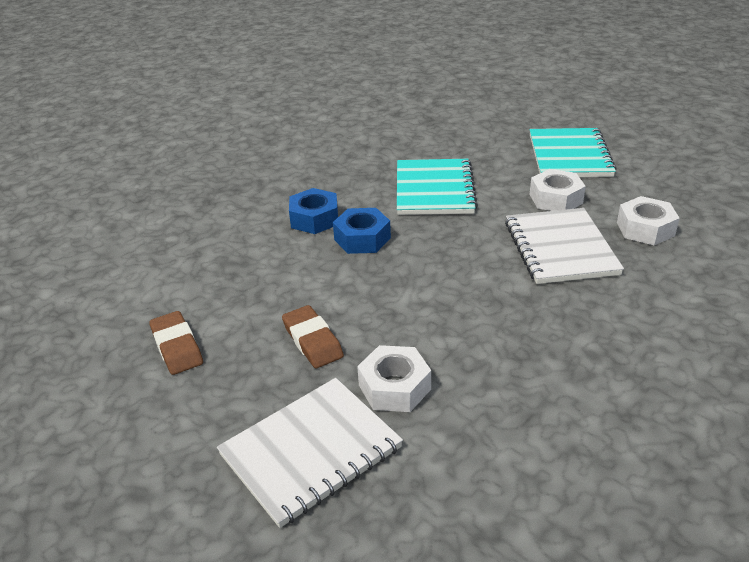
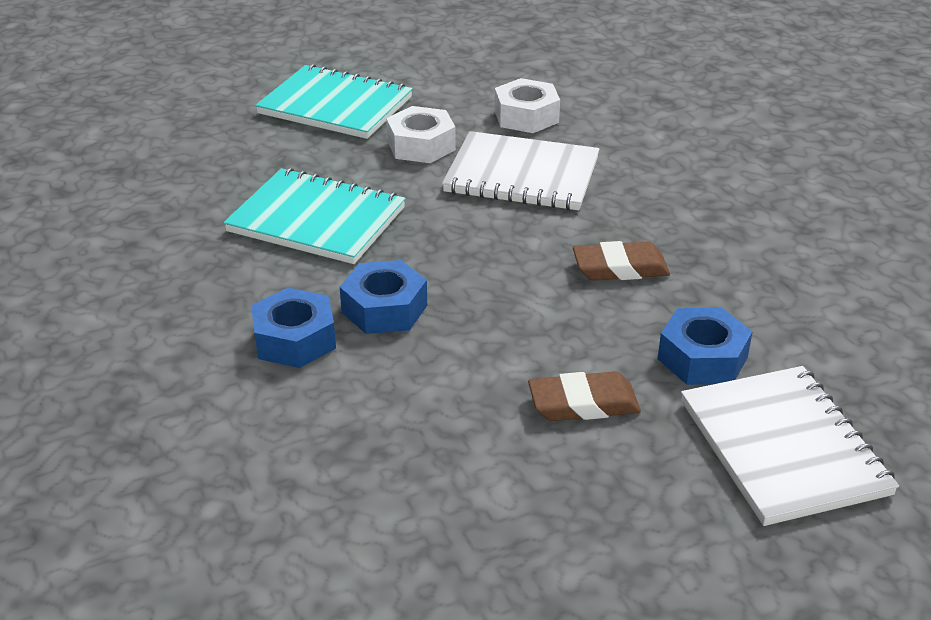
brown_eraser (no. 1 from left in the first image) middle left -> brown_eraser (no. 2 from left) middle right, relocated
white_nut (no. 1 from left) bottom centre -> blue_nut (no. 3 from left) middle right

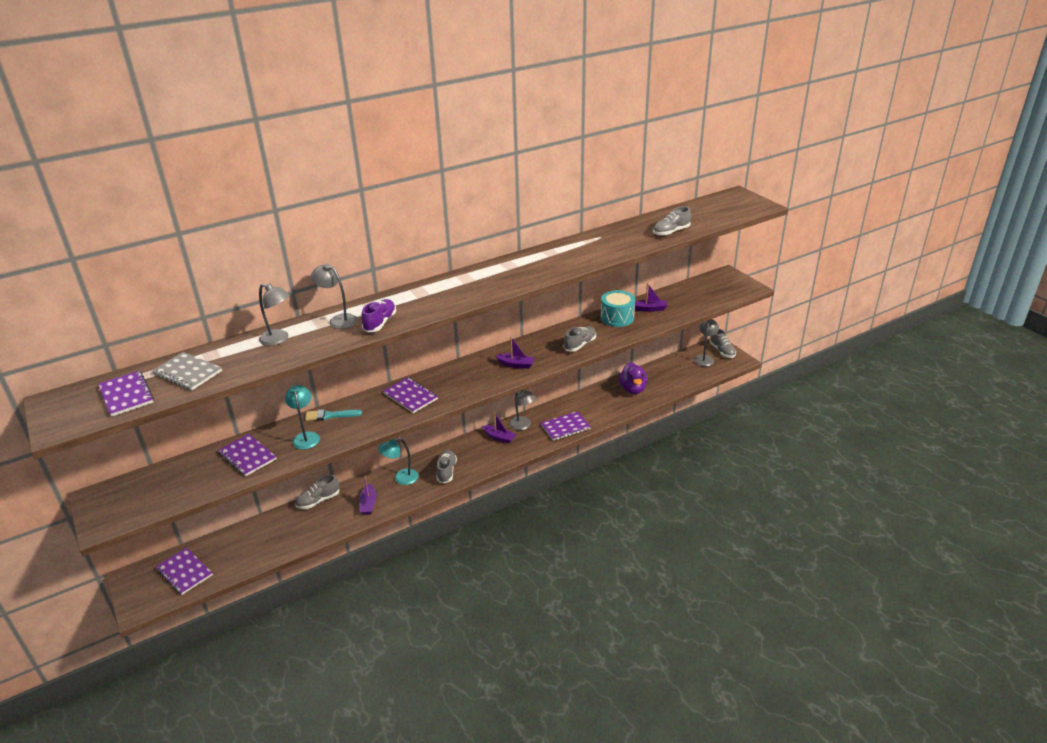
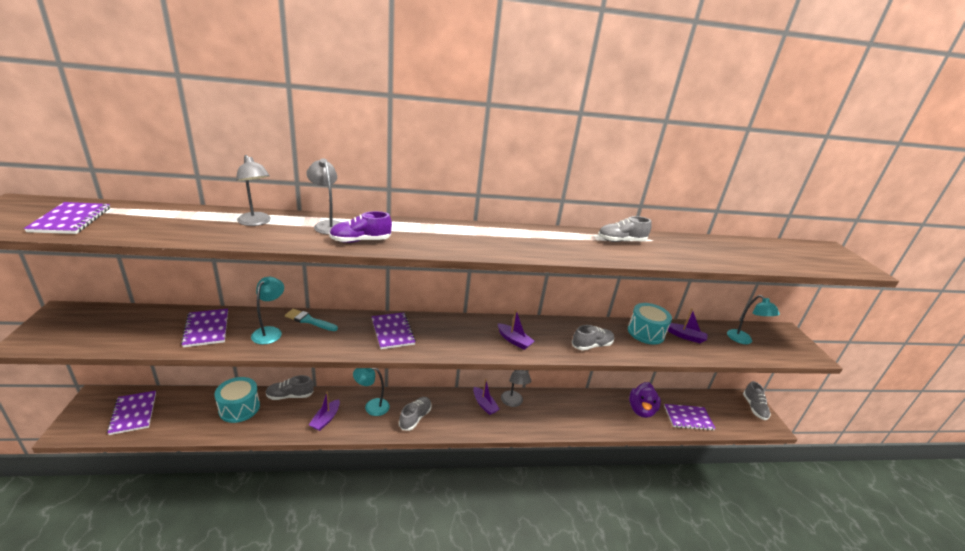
grey_notebook middle left -> none
grey_lamp (no. 4 from left) middle right -> none
none -> turquoise_drum (no. 1 from left) bottom left
none -> turquoise_lamp (no. 3 from left) middle right
purple_notebook (no. 5 from left) centre -> purple_notebook (no. 5 from left) bottom right, relocated
grey_shoe (no. 4 from left) top centre -> grey_shoe (no. 4 from left) centre, relocated
purple_shoe centre, 150 degrees counterclockwise

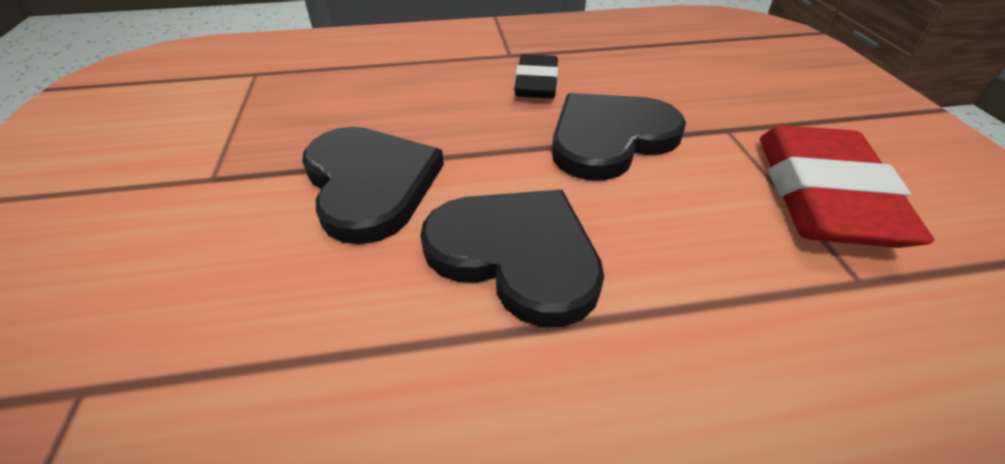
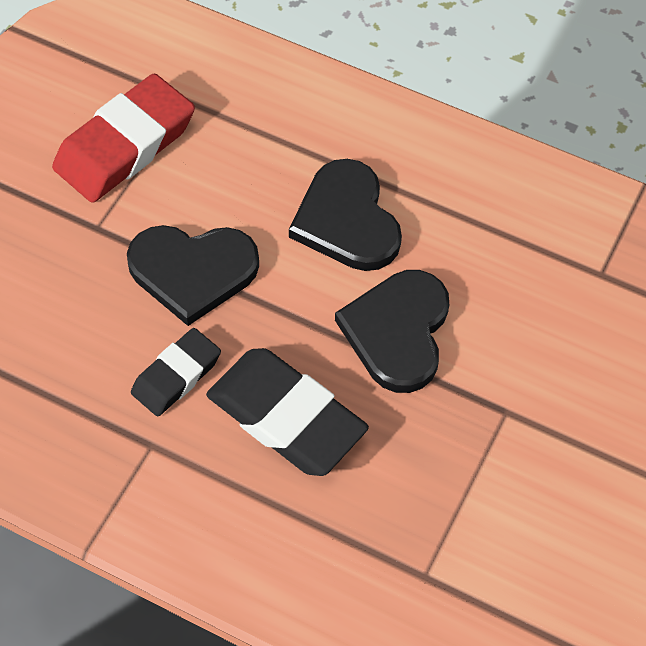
none -> black_eraser (no. 2 from left) centre

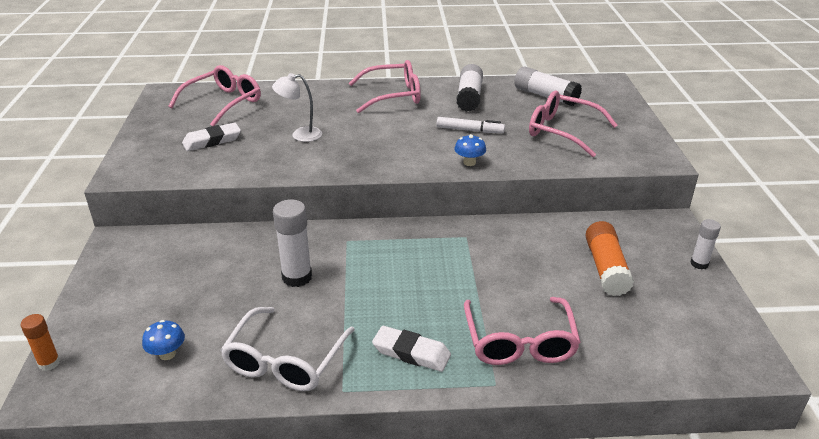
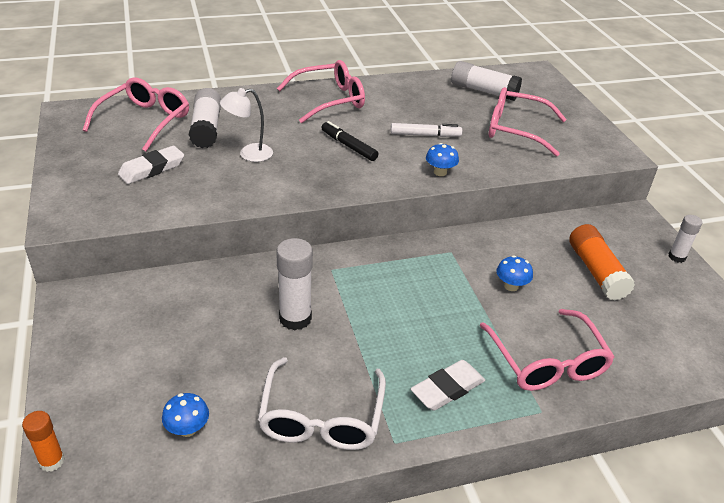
none -> black_marker top centre
none -> blue_mushroom (no. 3 from left) middle right
white_glue_stick (no. 2 from left in the first image) top centre -> white_glue_stick (no. 1 from left) top left, relocated
white_eraser (no. 2 from left) bottom centre, 45 degrees counterclockwise

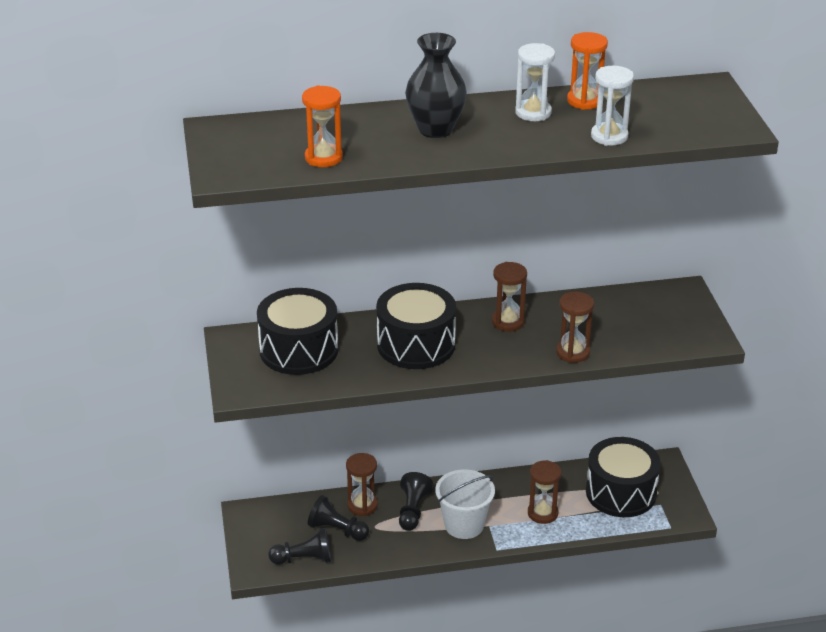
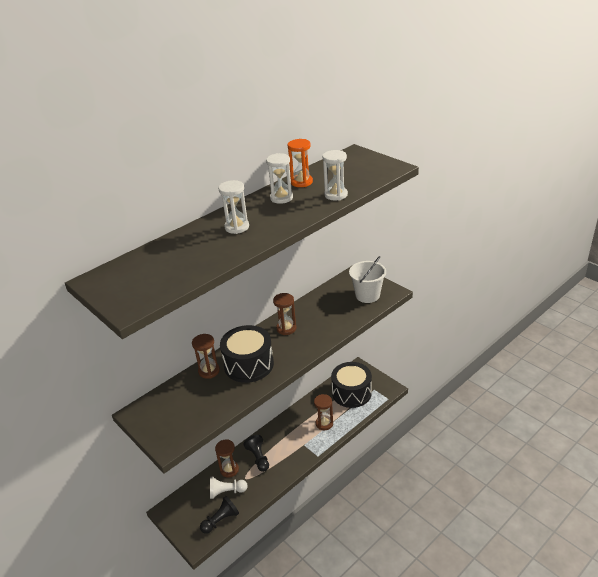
black_drum (no. 1 from left) centre -> none
orange_hourglass (no. 1 from left) top centre -> none
white_bucket bottom centre -> white_bucket centre, relocated
brown_hourglass (no. 4 from left in the first image) middle right -> brown_hourglass (no. 1 from left) centre, relocated
black_vase top centre -> white_hourglass (no. 1 from left) centre
black_pawn (no. 2 from left) bottom centre -> white_pawn bottom centre

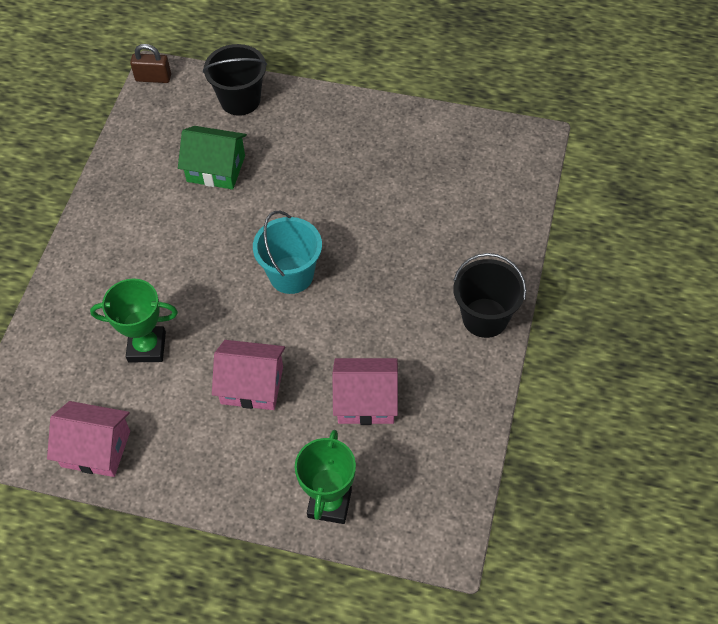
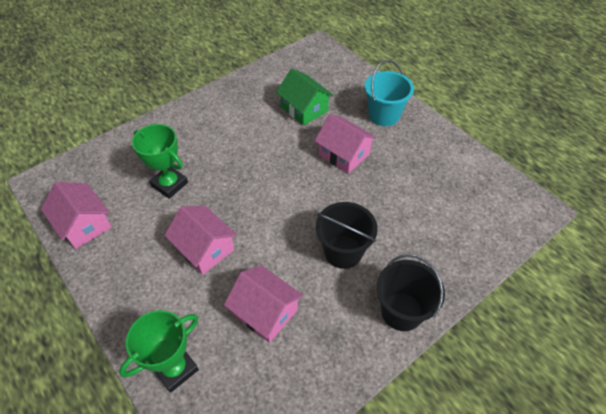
brown_padlock top left -> none
none -> pink_house (no. 4 from left) centre
black_bucket (no. 1 from left) top left -> black_bucket (no. 1 from left) centre, relocated
turquoise_bucket centre -> turquoise_bucket top centre, relocated

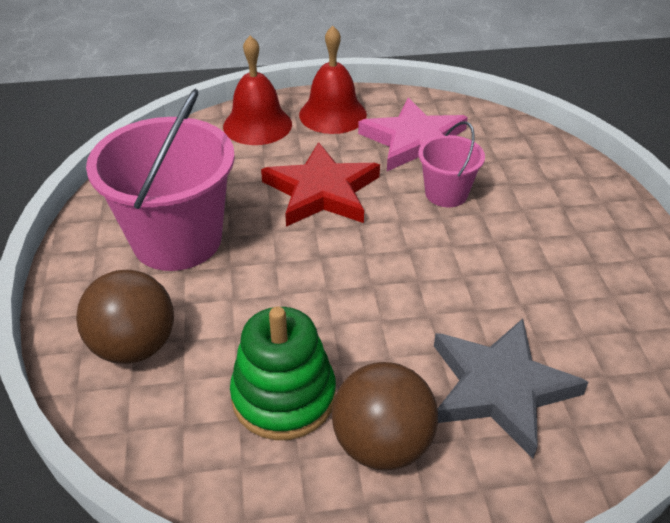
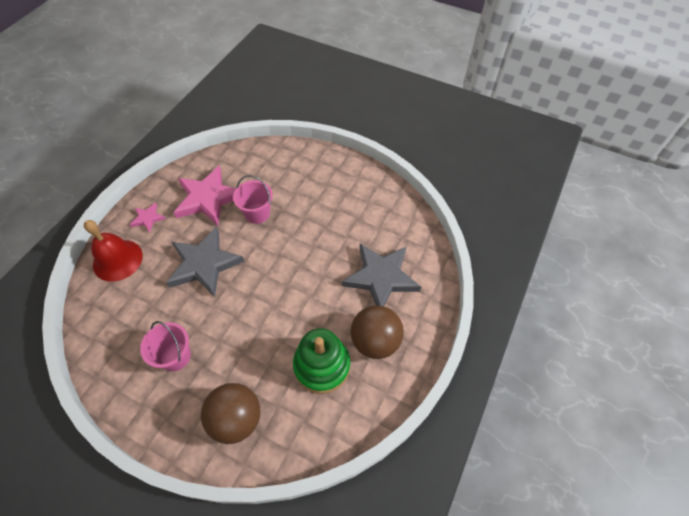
red_bell (no. 2 from left) top centre -> pink_star (no. 1 from left) middle left
red_star centre -> grey_star (no. 1 from left) middle left
pink_bucket (no. 1 from left) middle left -> pink_bucket (no. 1 from left) bottom left, x0.51

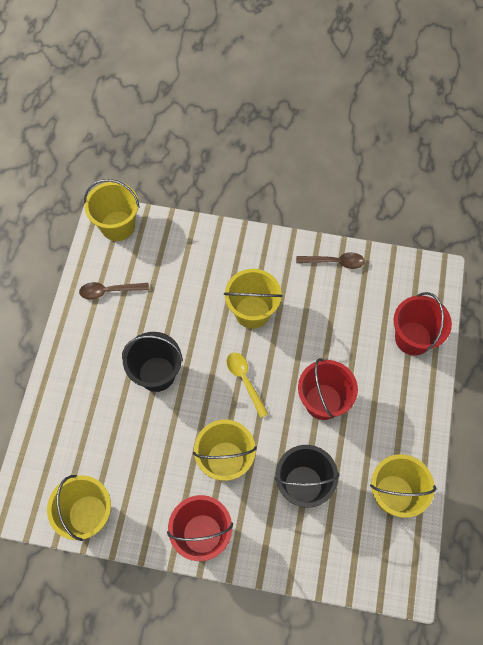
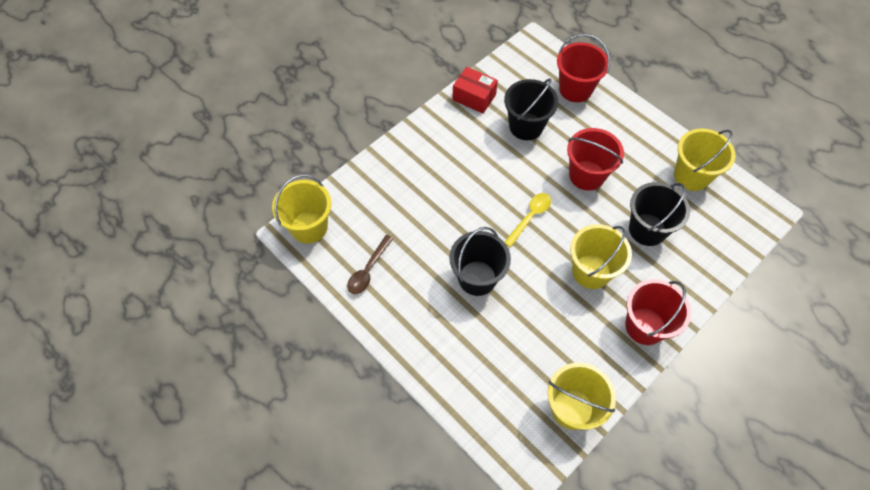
yellow_bucket (no. 4 from left) centre -> none
none -> black_bucket (no. 2 from left) top centre
brown_spoon (no. 2 from left) middle right -> red_box top centre
yellow_spoon centre, 120 degrees clockwise

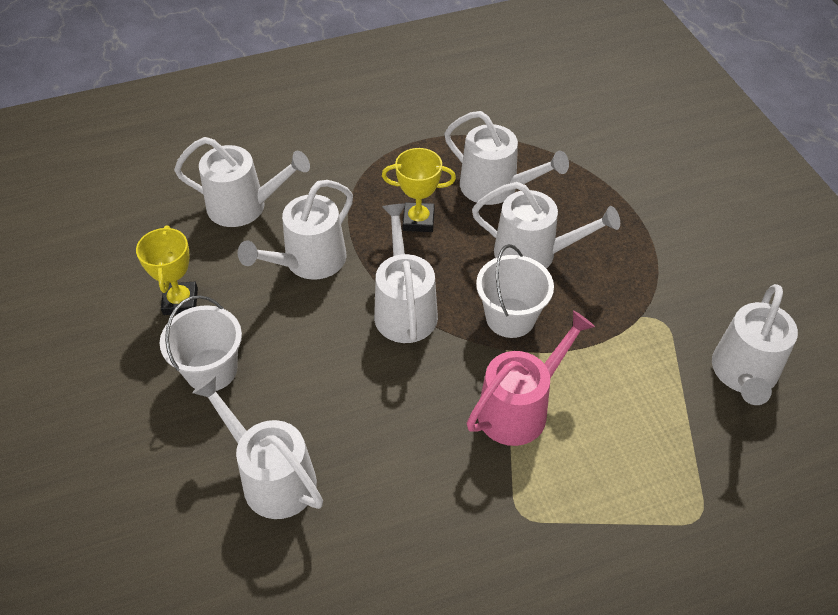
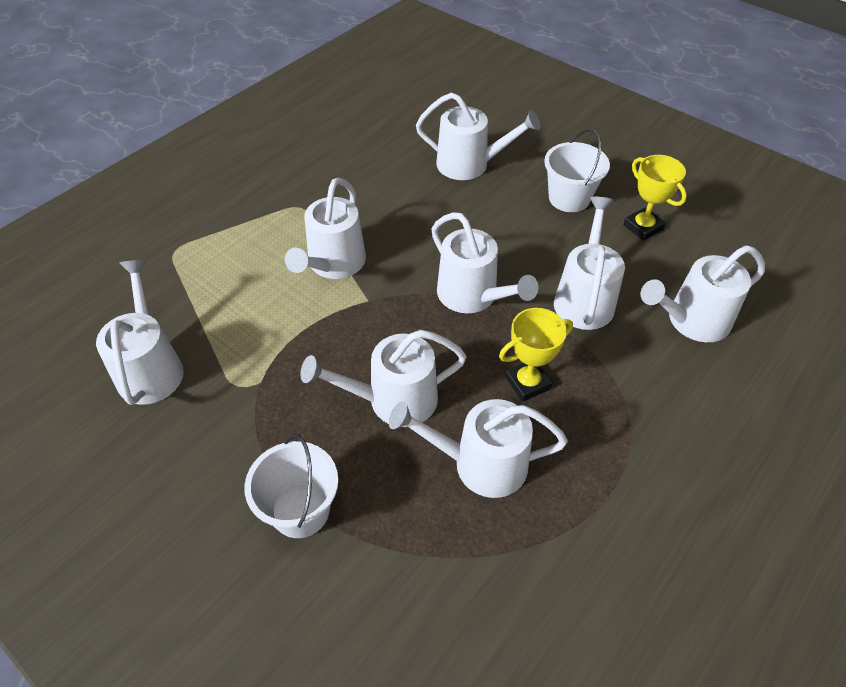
white_bucket (no. 2 from left in the first image) centre -> white_bucket (no. 1 from left) bottom centre, relocated
pink_watering_can centre -> white_watering_can (no. 2 from left) top centre

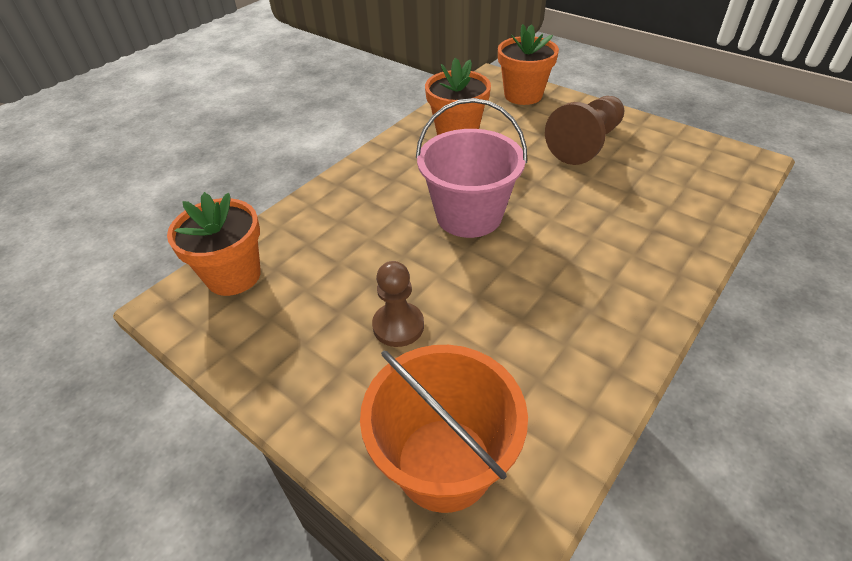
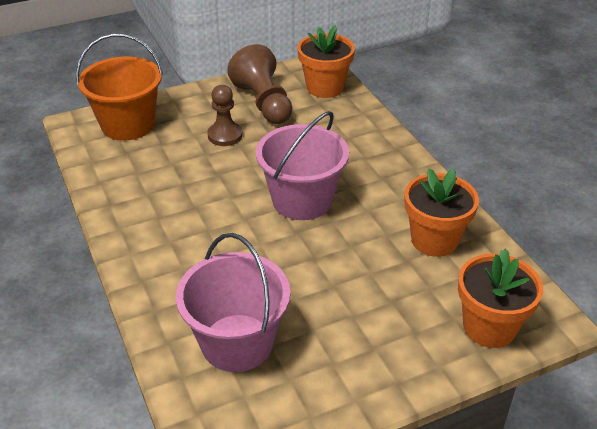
none -> pink_bucket (no. 1 from left) bottom centre
brown_pawn (no. 2 from left) top right -> brown_pawn (no. 2 from left) top centre, relocated

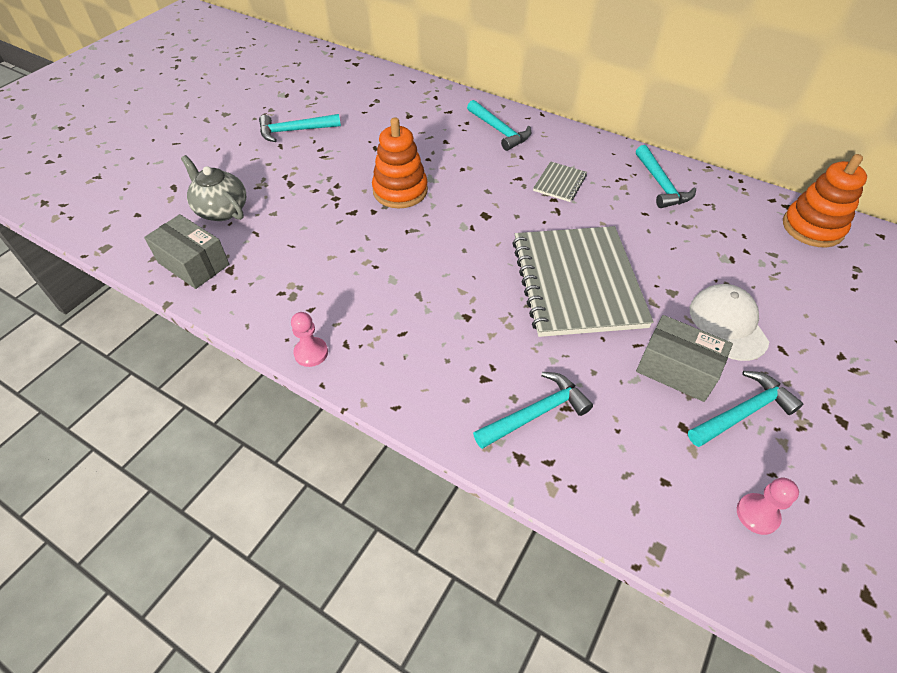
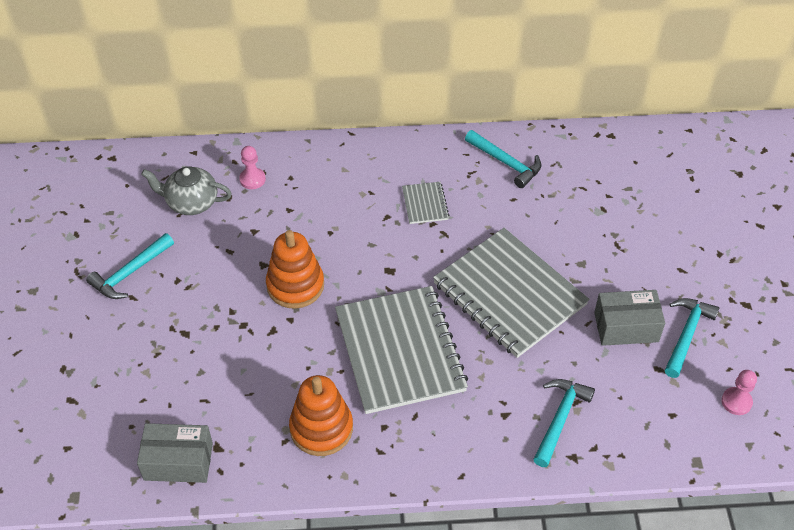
turquoise_hammer (no. 2 from left) top centre -> none
white_cap middle right -> none
none -> grey_notebook (no. 1 from left) centre
grey_teapot top left -> grey_teapot middle left, relocated
pink_pawn (no. 1 from left) centre -> pink_pawn (no. 1 from left) top left, relocated
orange_stacking_toy (no. 2 from left) top right -> orange_stacking_toy (no. 2 from left) bottom centre, relocated

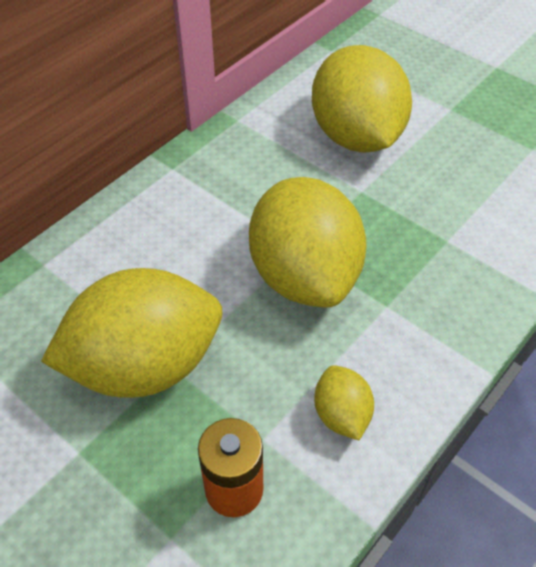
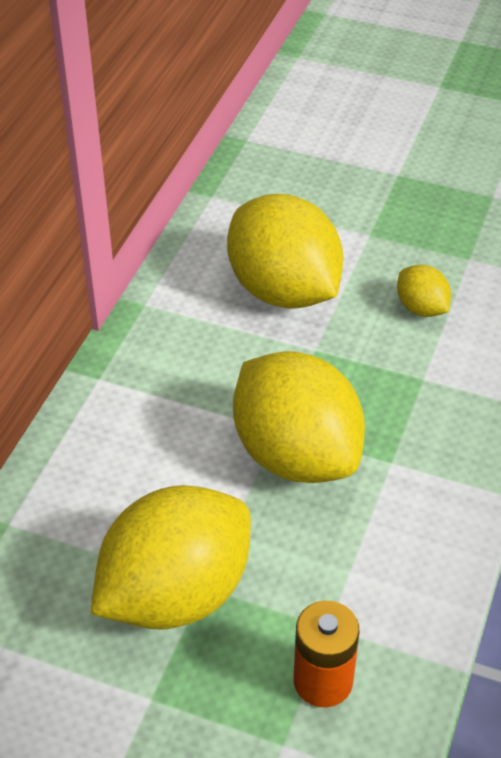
yellow_lemon (no. 3 from left in the first image) bottom centre -> yellow_lemon (no. 4 from left) middle right, relocated

